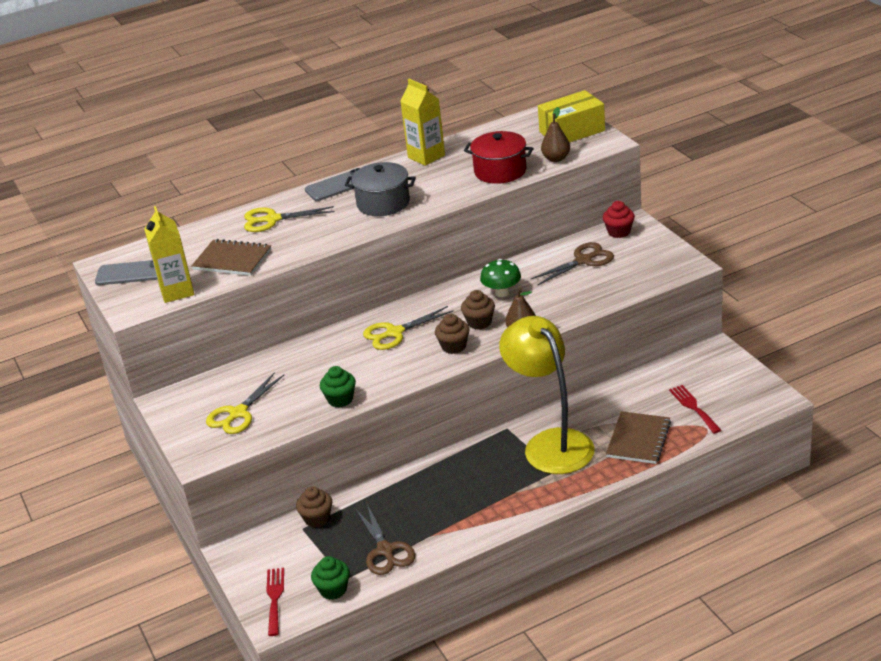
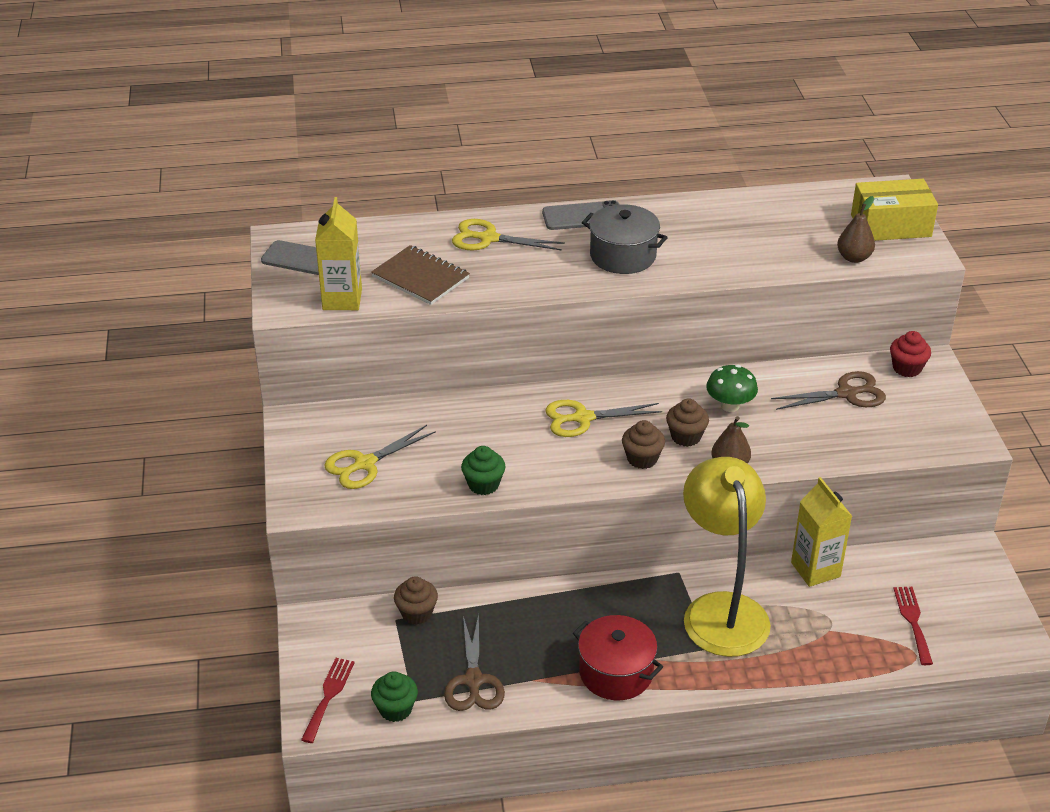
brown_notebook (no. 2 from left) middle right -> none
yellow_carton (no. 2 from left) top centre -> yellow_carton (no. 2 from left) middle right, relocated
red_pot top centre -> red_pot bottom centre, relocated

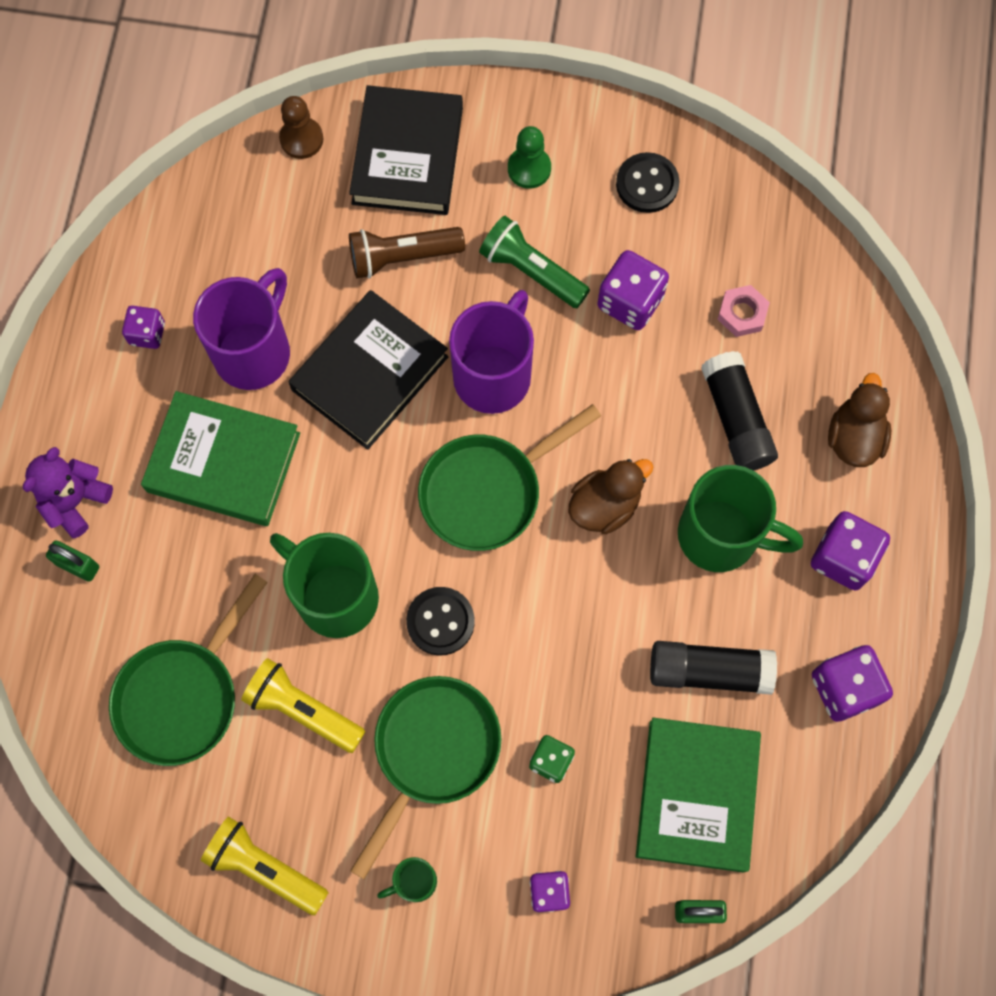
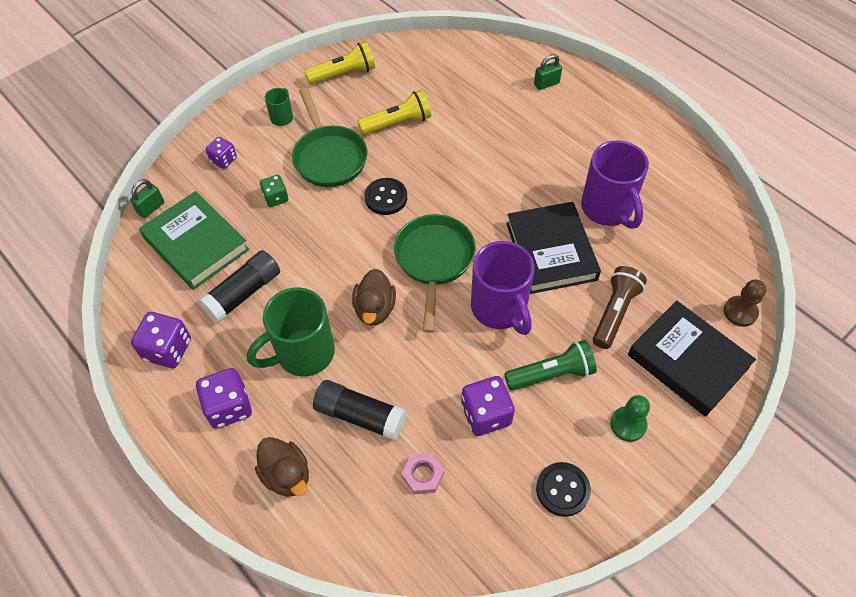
purple_teddy_bear middle left -> none
green_pan (no. 1 from left) bottom left -> none
purple_dice (no. 1 from left) top left -> none
green_book (no. 1 from left) middle left -> none
green_mug (no. 1 from left) middle left -> none

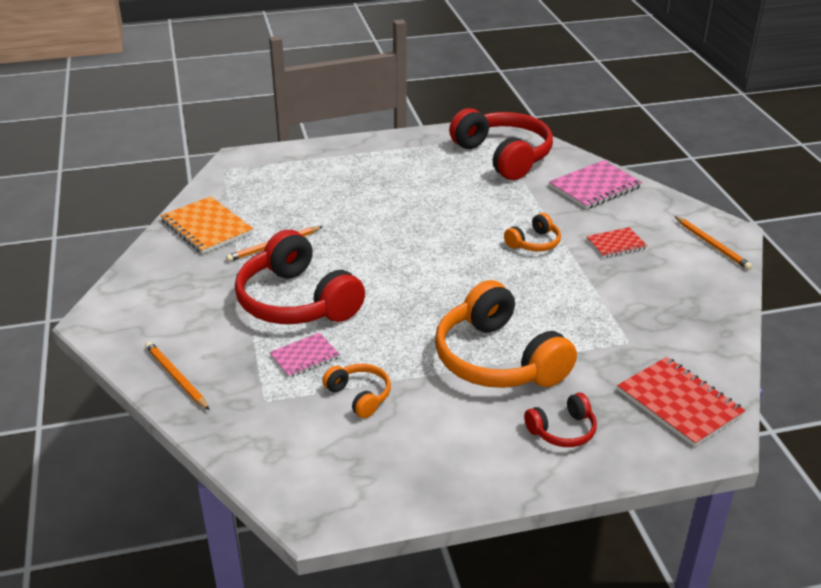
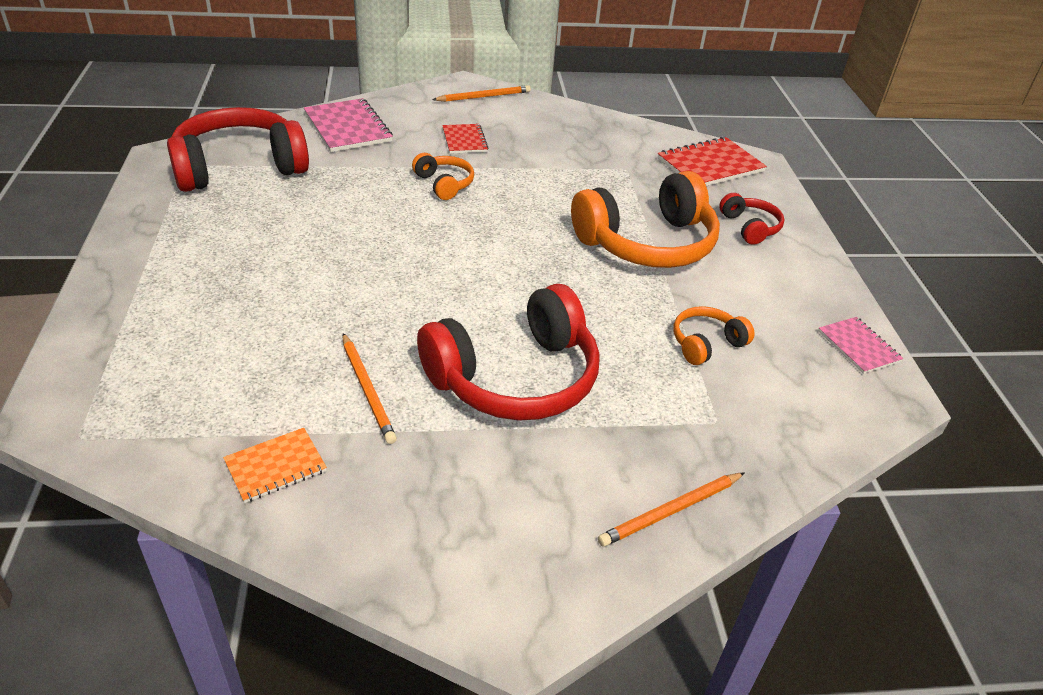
pink_notebook (no. 1 from left in the first image) centre -> pink_notebook (no. 2 from left) middle right, relocated
orange_notebook middle left -> orange_notebook bottom left, x0.60

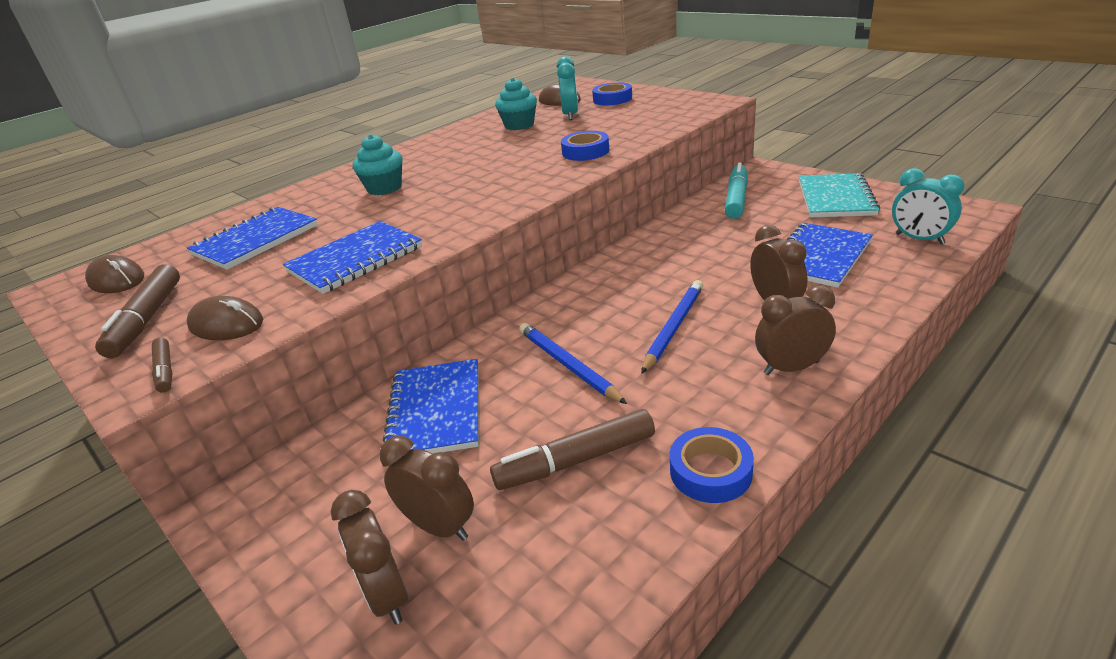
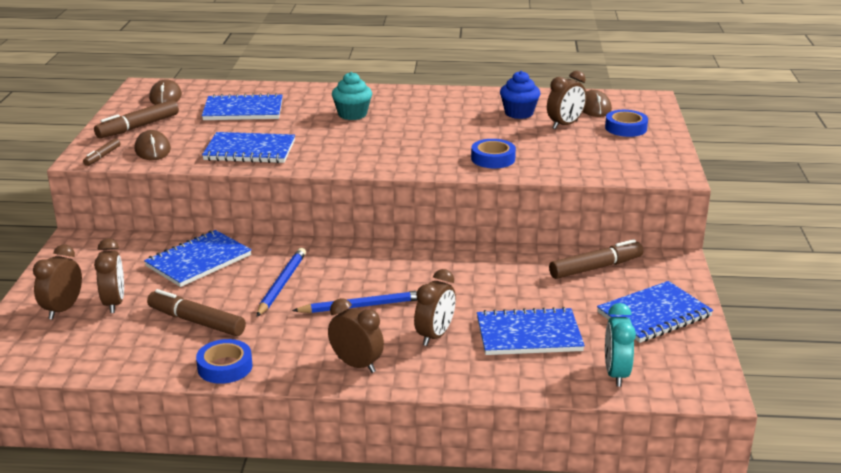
turquoise_cupcake (no. 2 from left) top centre -> blue_cupcake top centre
turquoise_clock (no. 1 from left) top centre -> brown_clock (no. 5 from left) top right
turquoise_marker top centre -> brown_marker (no. 4 from left) middle right
turquoise_notebook top right -> blue_notebook (no. 5 from left) middle right

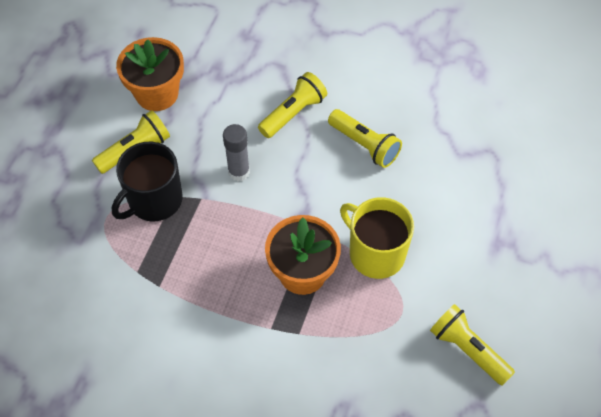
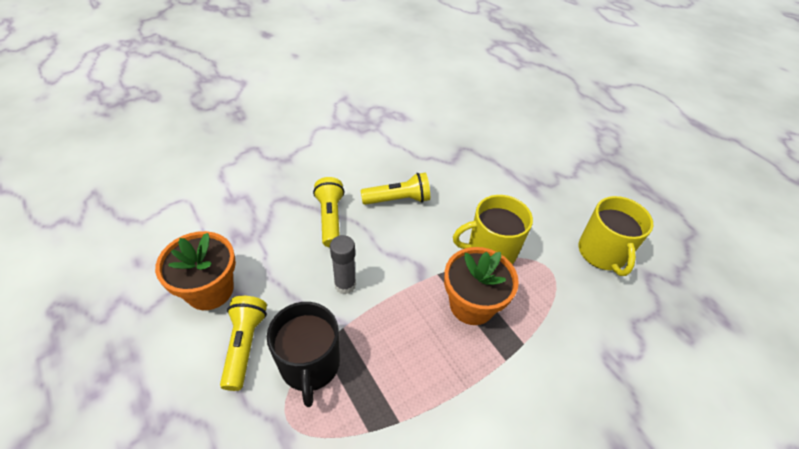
yellow_flashlight (no. 4 from left) bottom right -> yellow_mug (no. 2 from left) middle right

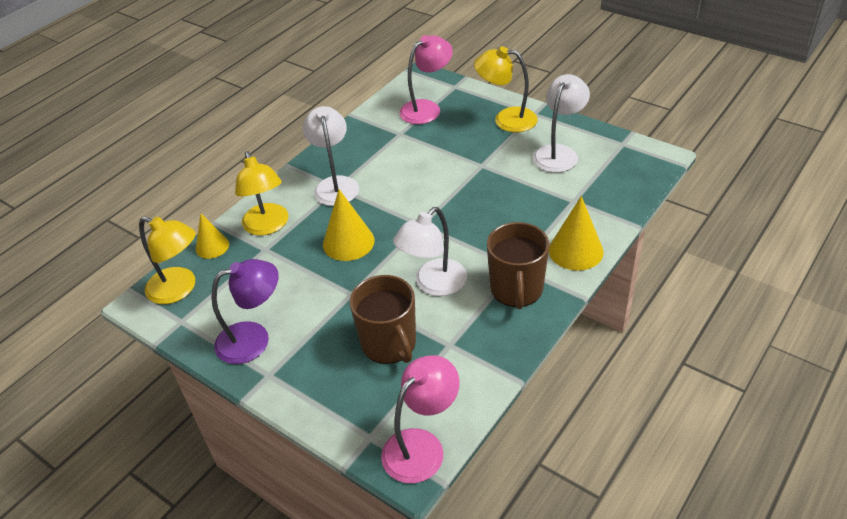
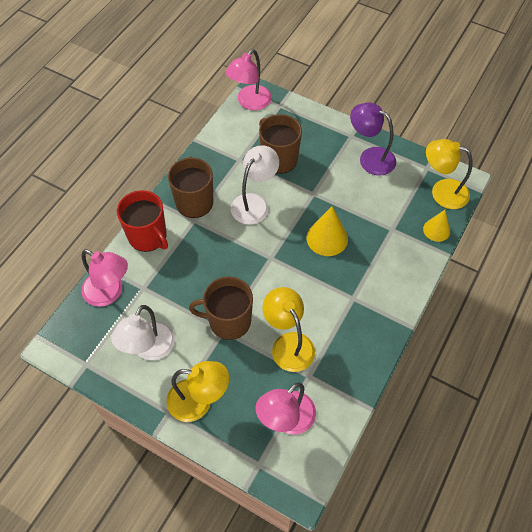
white_lamp (no. 1 from left) top centre -> none
none -> pink_lamp (no. 1 from left) middle left
none -> brown_mug (no. 2 from left) centre
yellow_lamp (no. 2 from left) middle left -> yellow_lamp (no. 2 from left) centre, relocated
yellow_cone (no. 3 from left) middle right -> red_mug middle left
purple_lamp middle left -> purple_lamp top right, 60 degrees clockwise

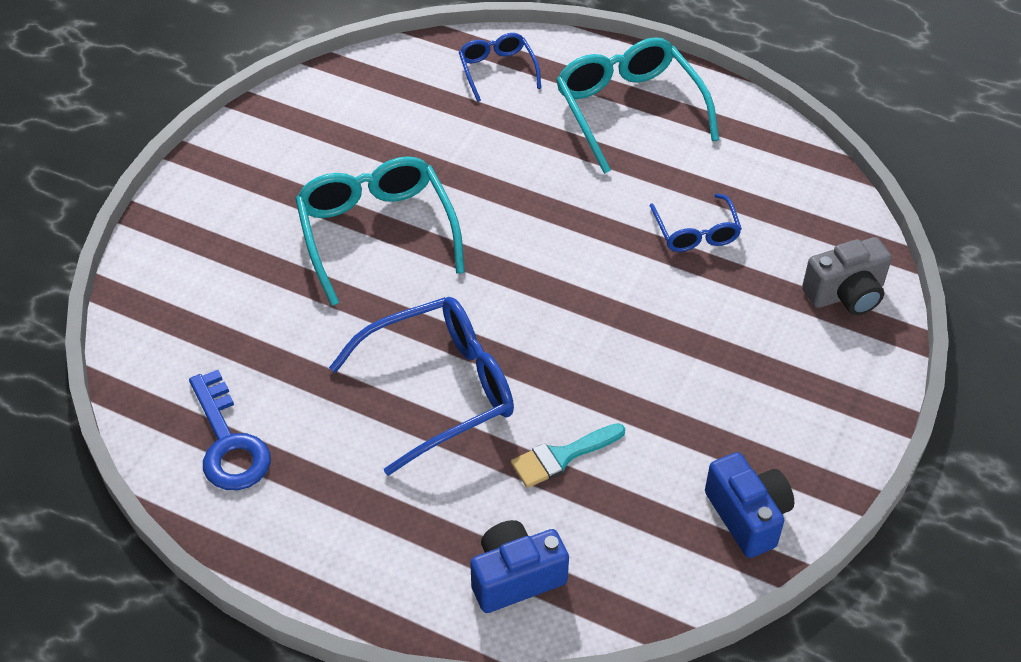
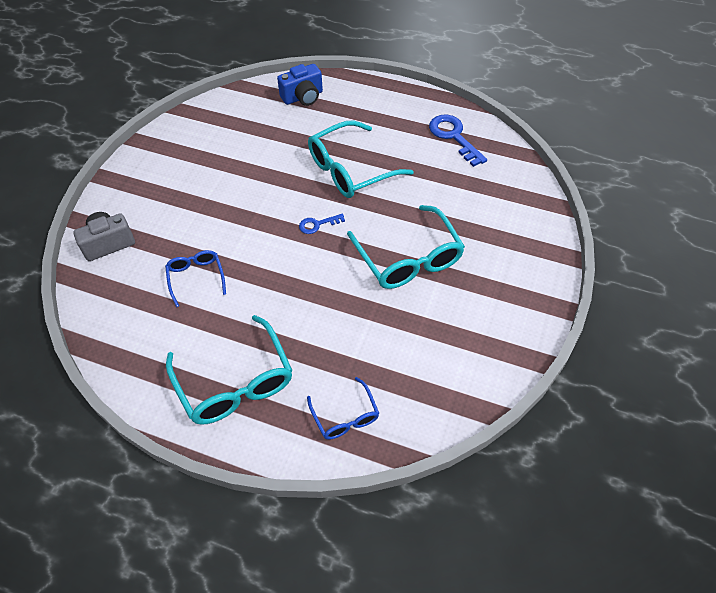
turquoise_brush bottom centre -> none
blue_camera (no. 2 from left) bottom right -> none
none -> blue_key (no. 1 from left) centre
blue_glasses (no. 1 from left) centre -> turquoise_glasses (no. 2 from left) top centre

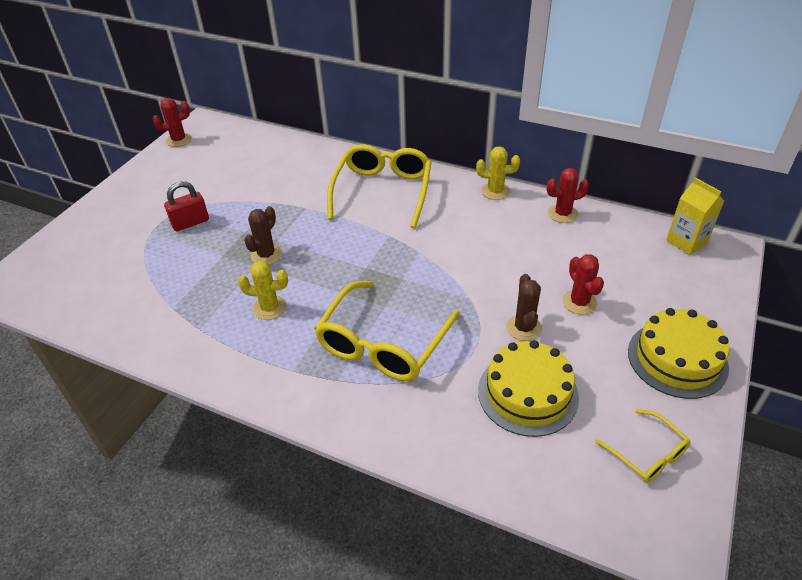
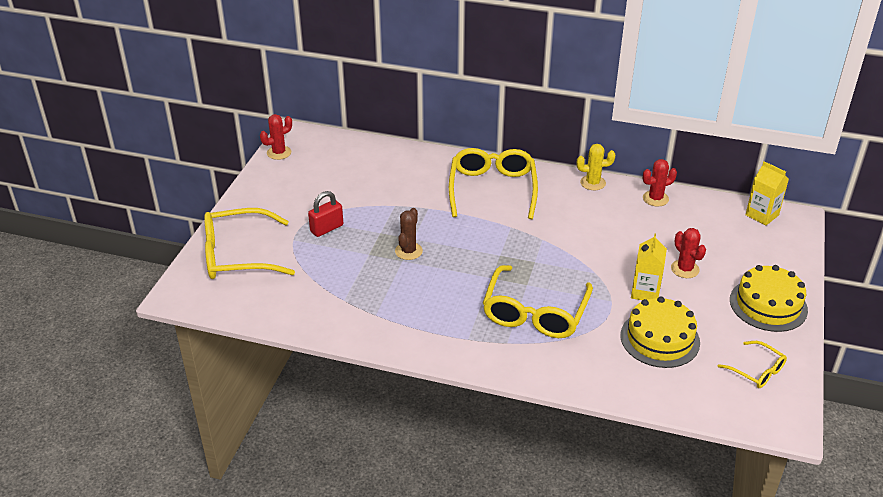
yellow_cactus (no. 1 from left) middle left -> none
none -> yellow_glasses (no. 1 from left) middle left
brown_cactus (no. 2 from left) centre -> yellow_carton (no. 1 from left) middle right

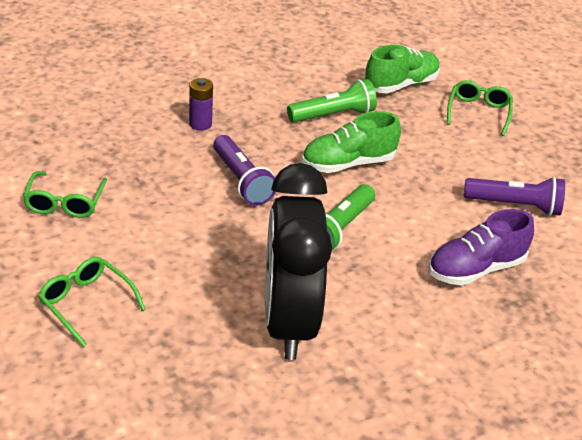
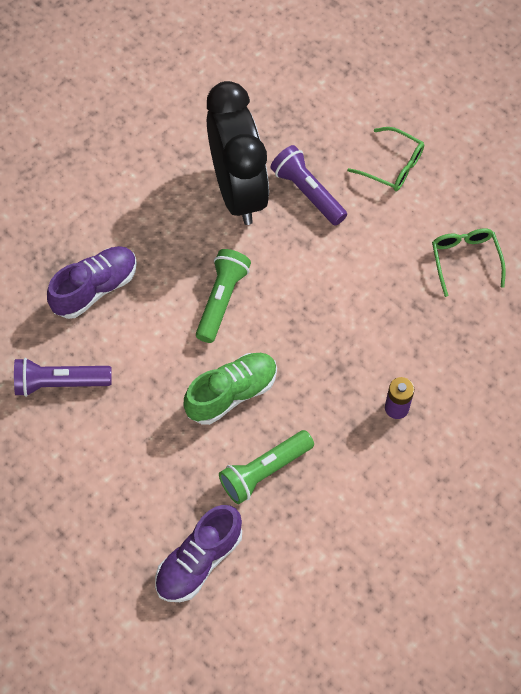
green_glasses (no. 3 from left) top right -> none
purple_flashlight (no. 1 from left in the first image) centre -> purple_flashlight (no. 2 from left) top centre, relocated
green_shoe (no. 2 from left) top right -> purple_shoe (no. 2 from left) bottom centre

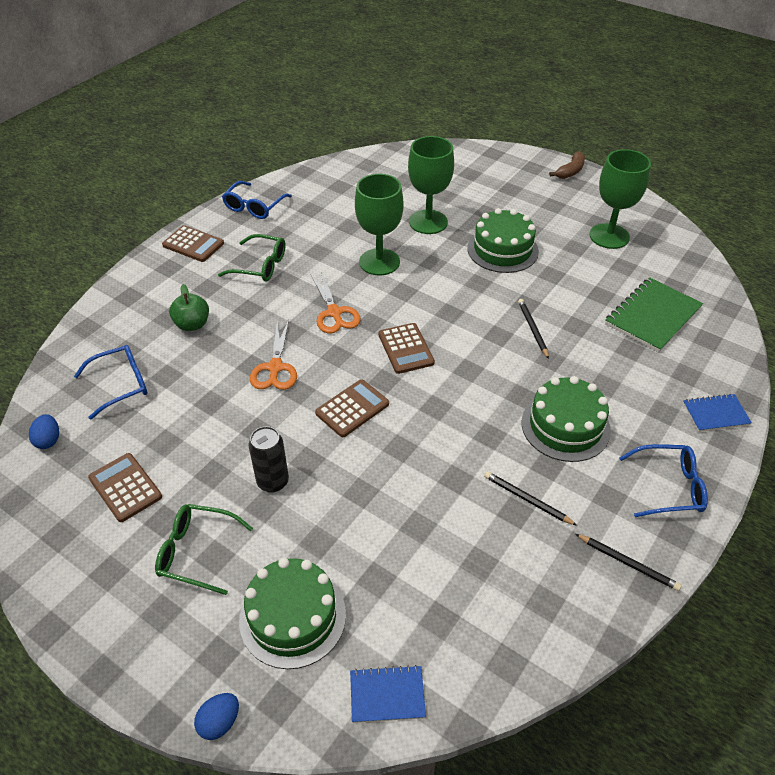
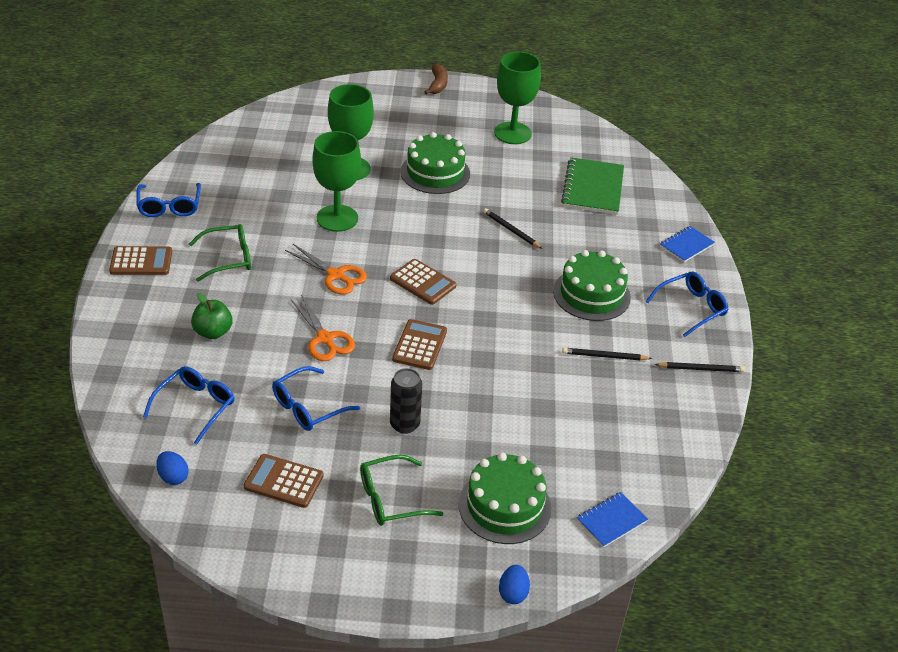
none -> blue_glasses (no. 3 from left) centre

